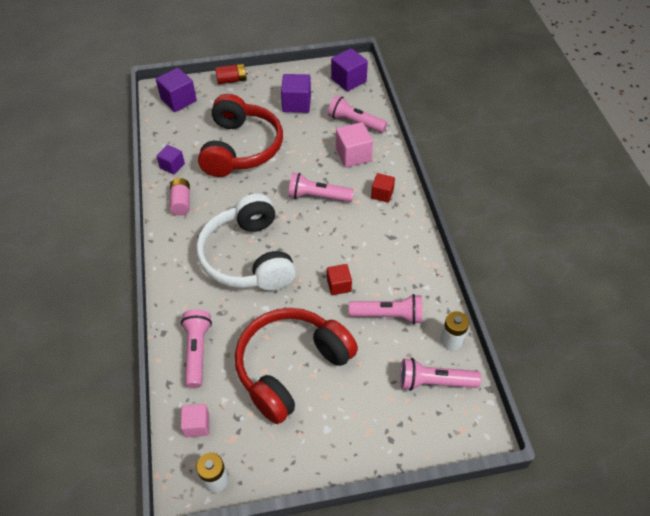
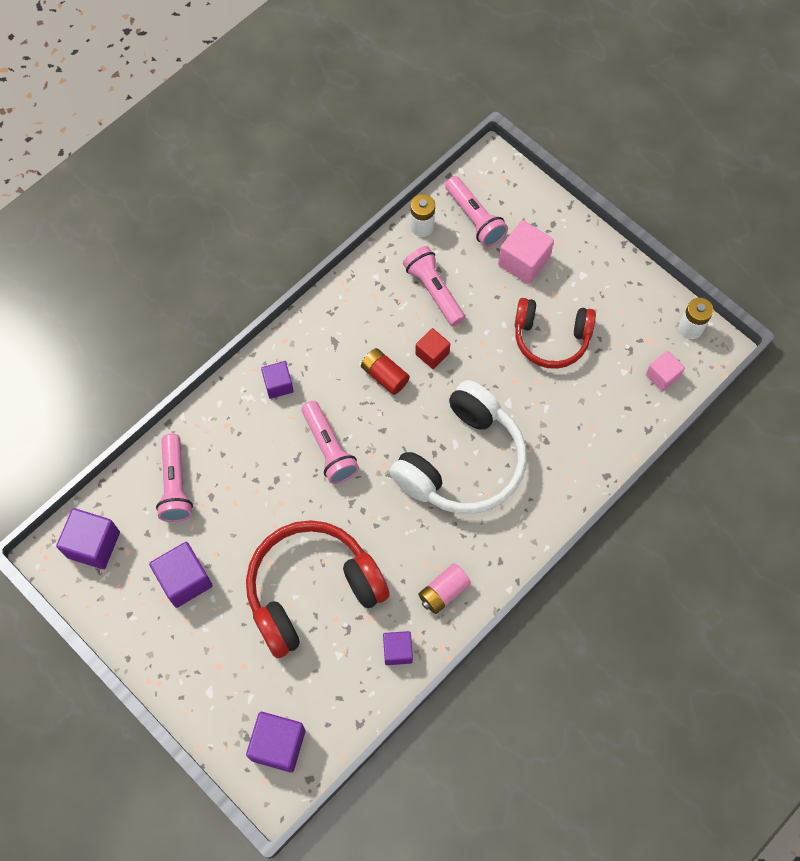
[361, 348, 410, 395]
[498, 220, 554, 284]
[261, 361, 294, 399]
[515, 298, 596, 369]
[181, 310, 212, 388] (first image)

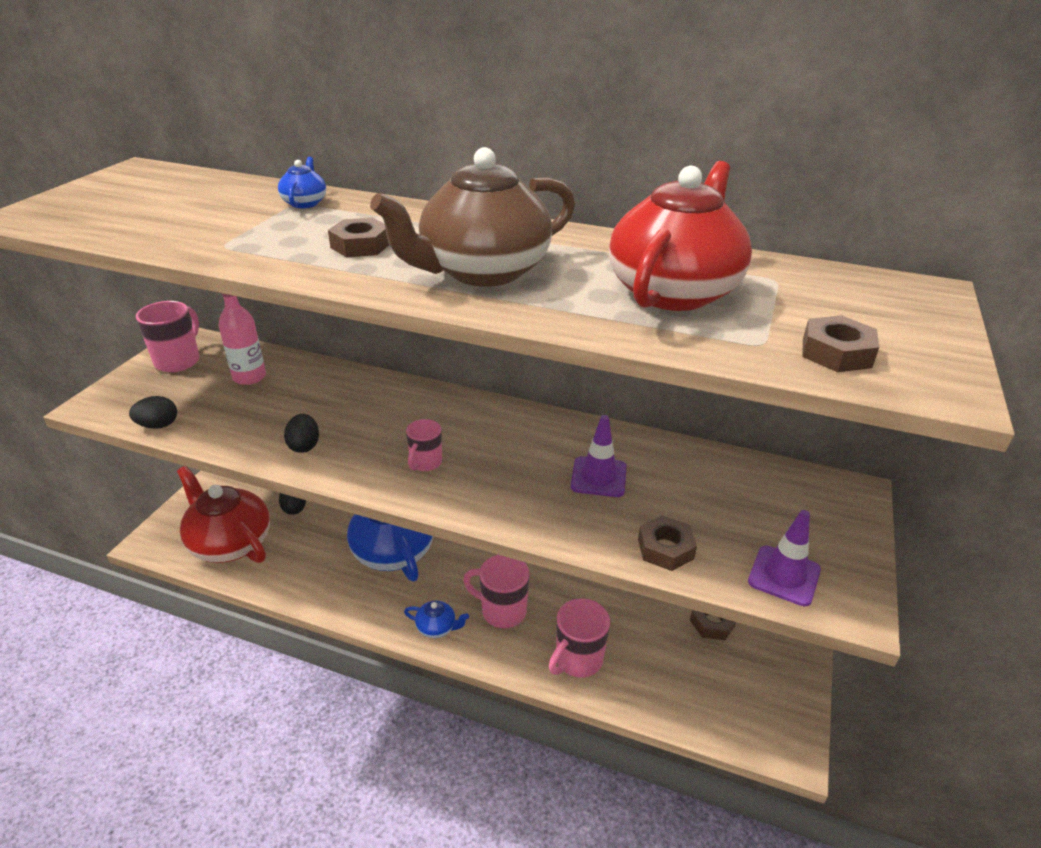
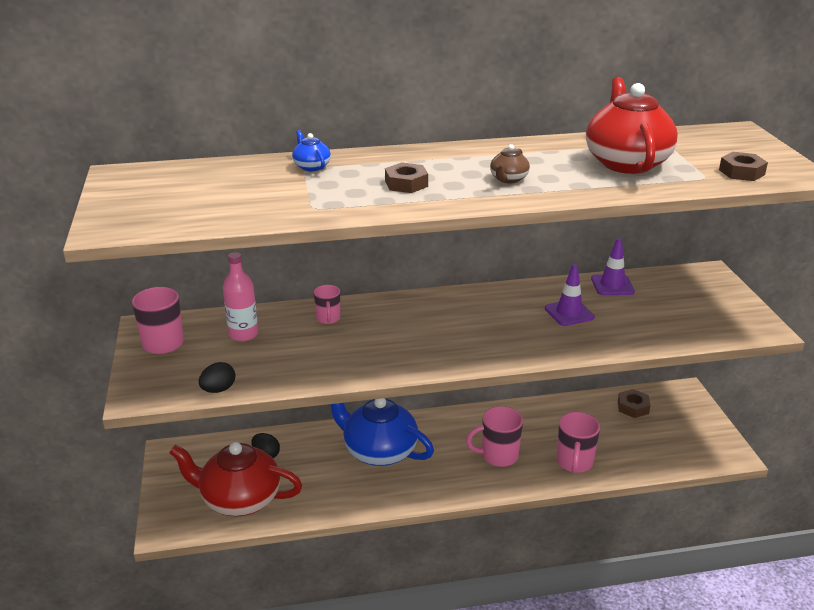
[490, 144, 530, 184]
[284, 414, 319, 453] (first image)
[314, 285, 340, 324]
[591, 238, 635, 295]
[638, 515, 697, 571] (first image)
[404, 600, 469, 638] (first image)

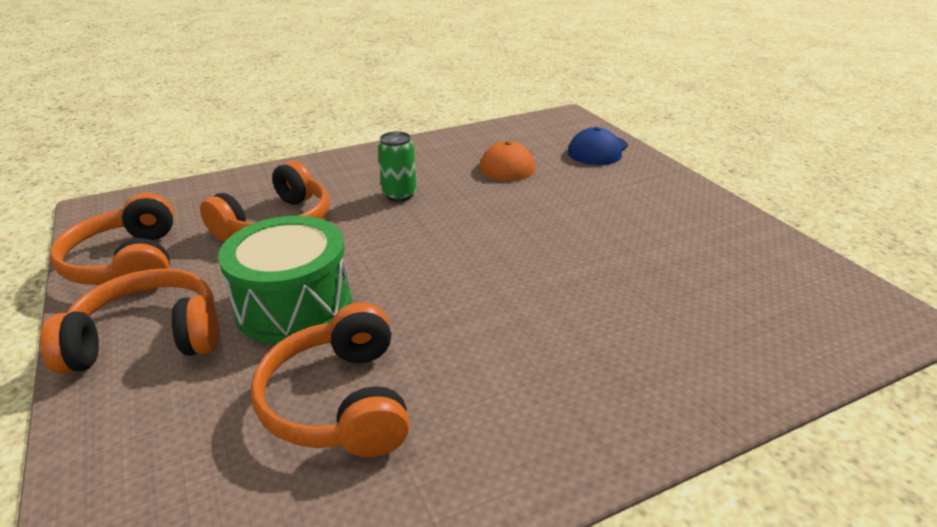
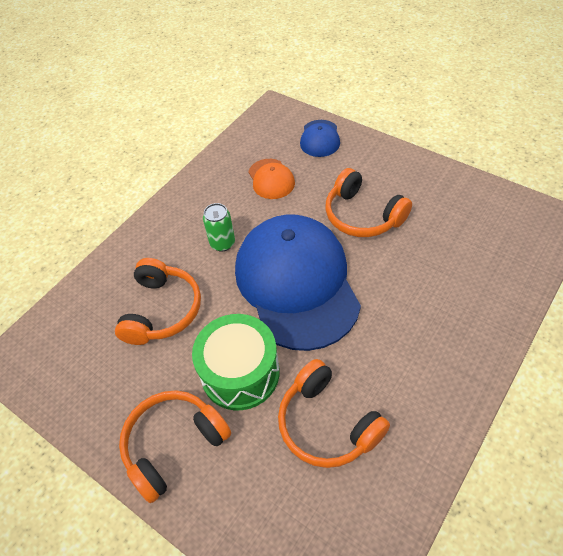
[325, 168, 412, 237]
[235, 214, 361, 351]

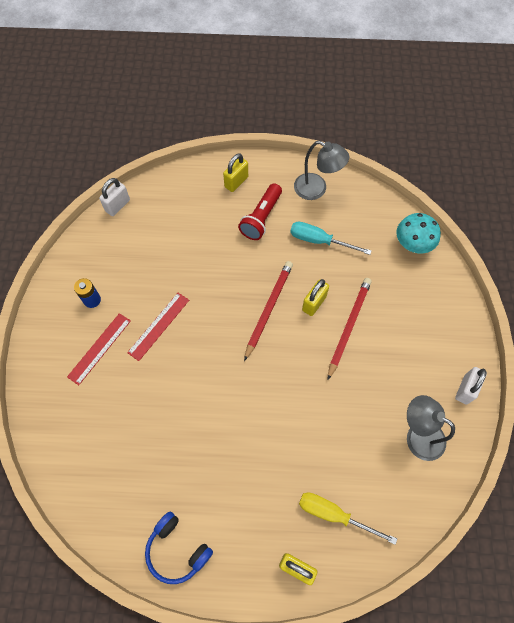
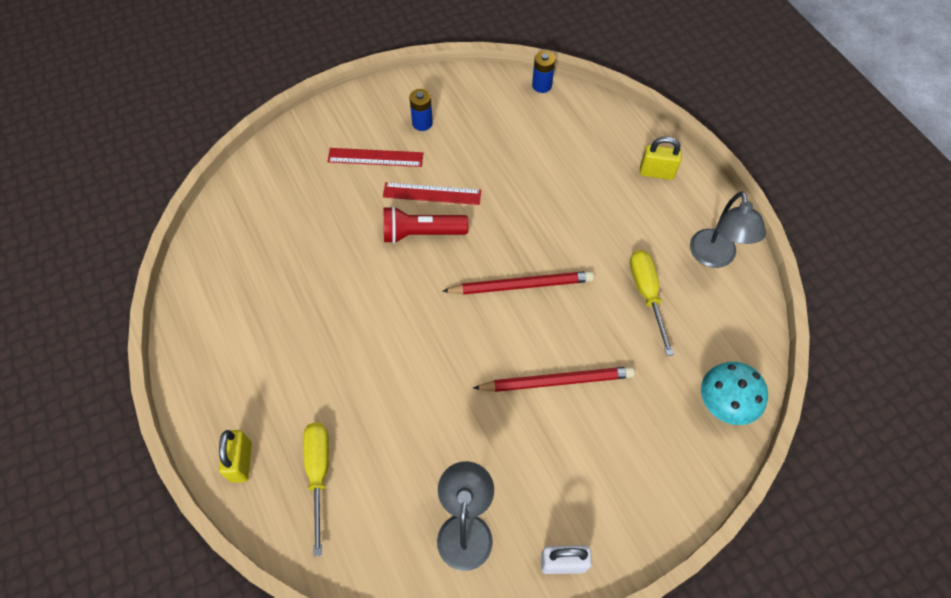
[532, 51, 555, 93]
[384, 206, 468, 244]
[630, 250, 674, 356]
[302, 279, 329, 316] (first image)
[145, 512, 213, 584] (first image)

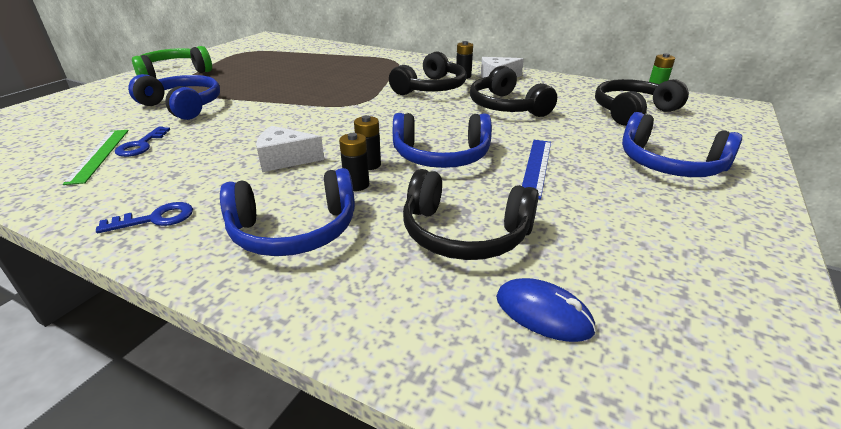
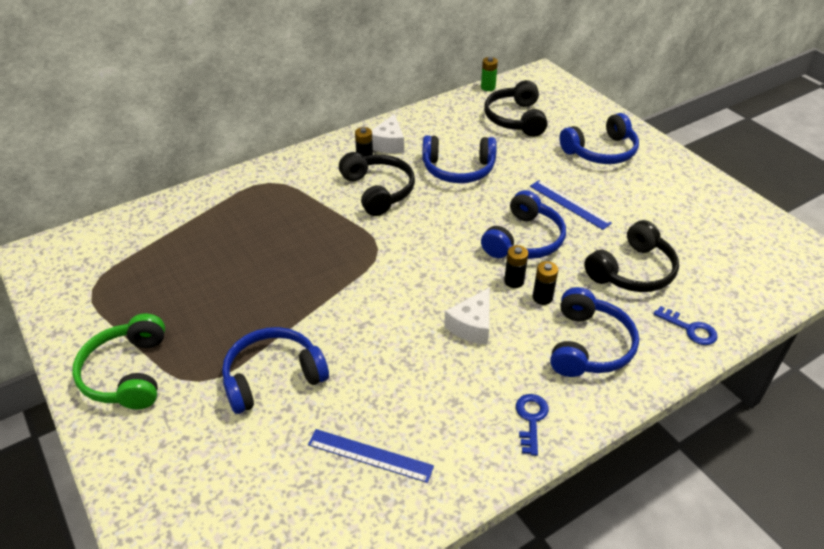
[422, 135, 497, 183]
[654, 306, 718, 345]
[308, 429, 434, 483]
[496, 278, 596, 342] (first image)

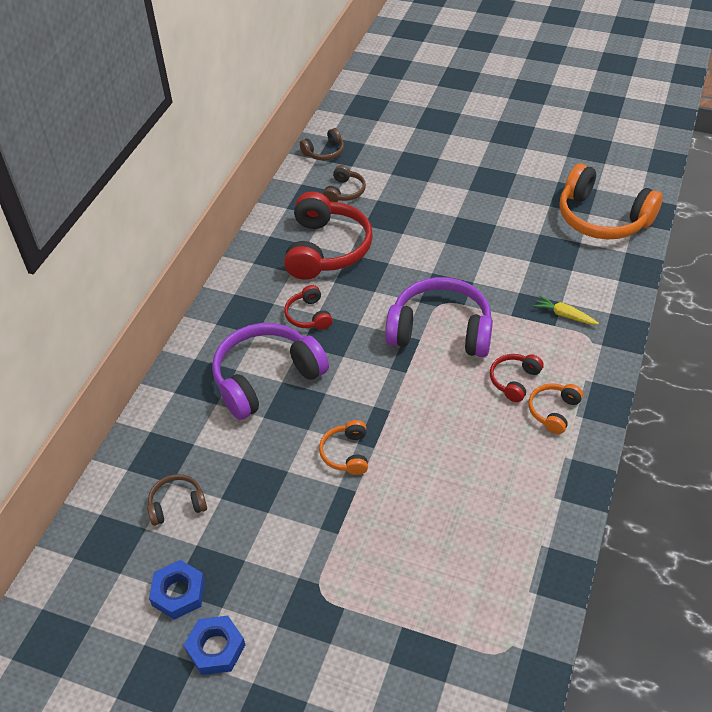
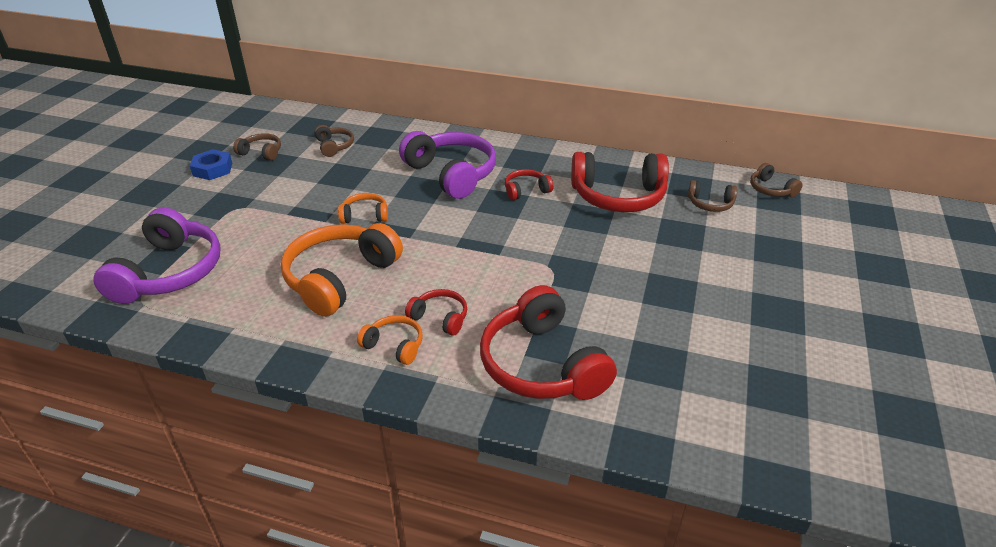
[281, 223, 403, 316]
[93, 207, 221, 304]
[480, 285, 617, 400]
[233, 133, 281, 161]

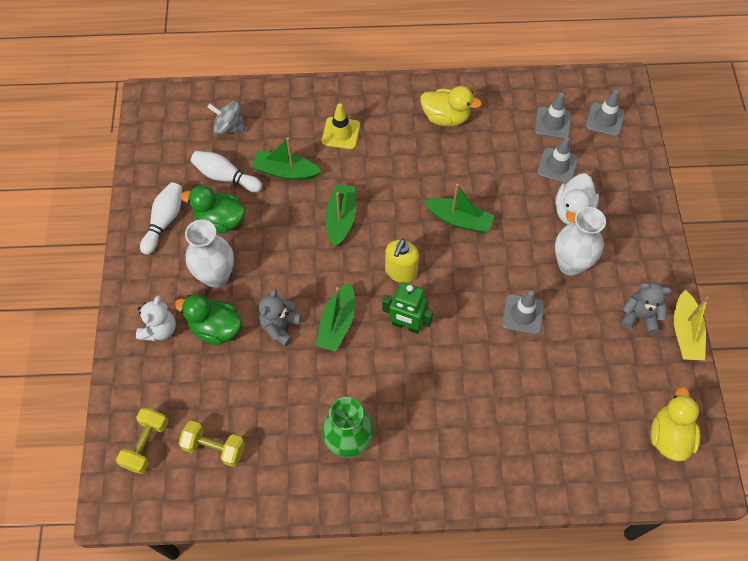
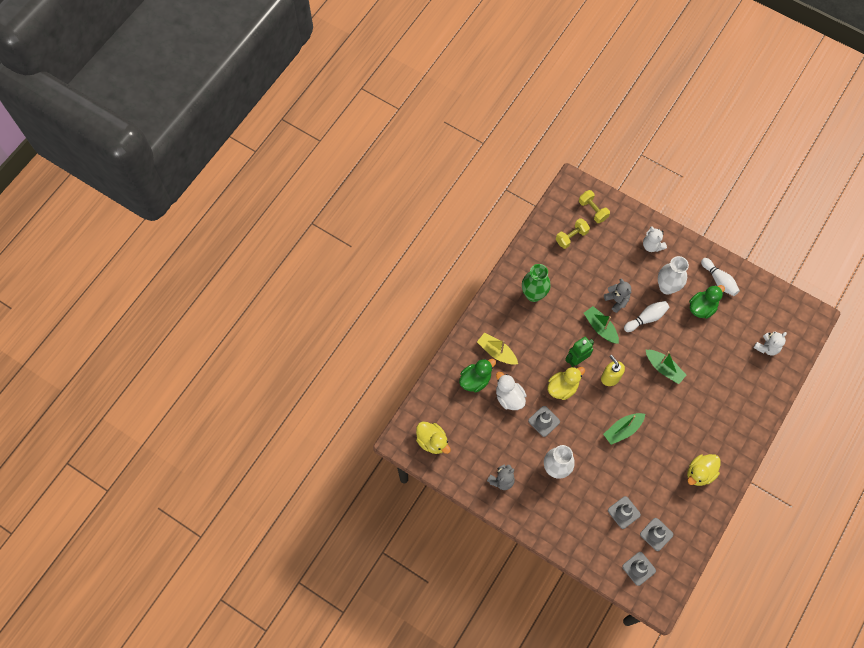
[754, 332, 787, 356]
[322, 103, 360, 149] (first image)
[252, 137, 322, 180] (first image)
[624, 301, 669, 332]
[496, 372, 527, 410]
[477, 333, 518, 365]
[459, 359, 496, 392]
[547, 367, 585, 400]

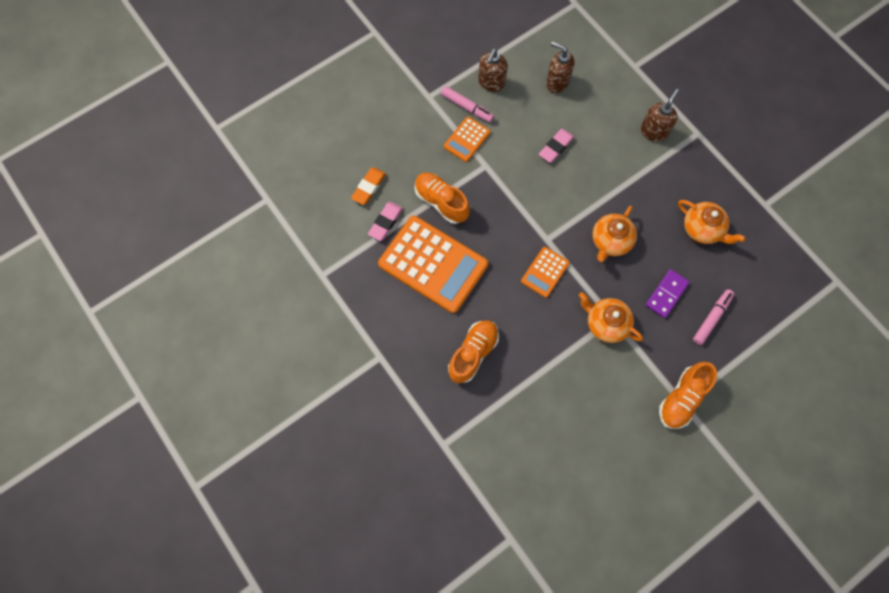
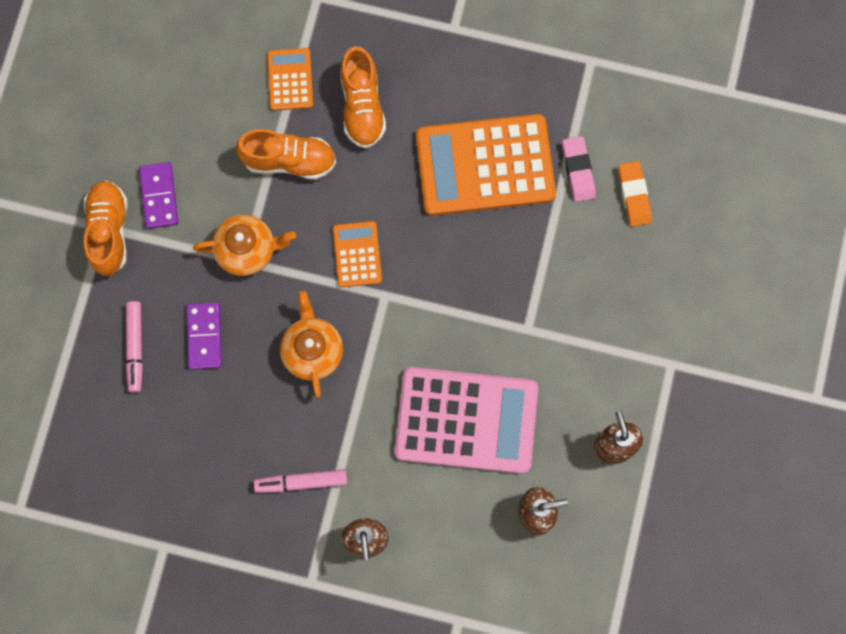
[254, 469, 347, 493]
[267, 48, 313, 111]
[395, 367, 538, 474]
[236, 129, 336, 180]
[678, 200, 746, 244] (first image)
[139, 162, 178, 229]

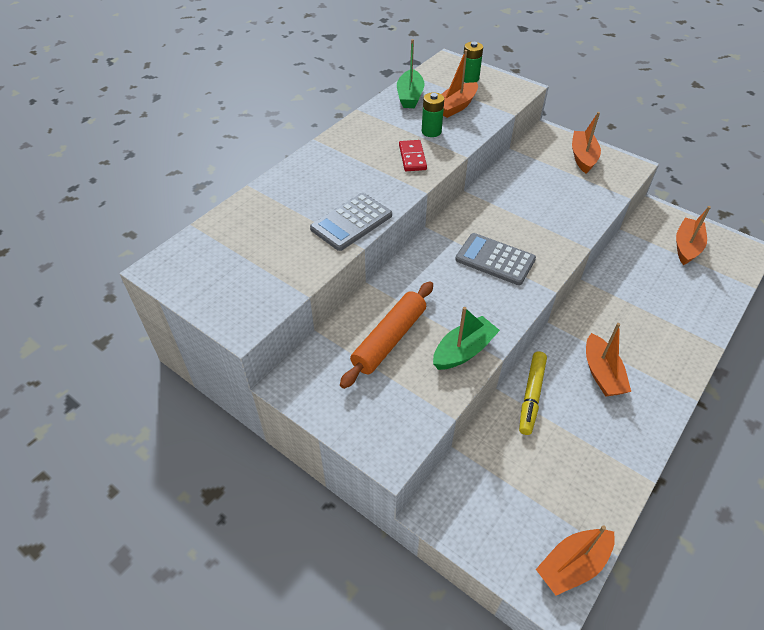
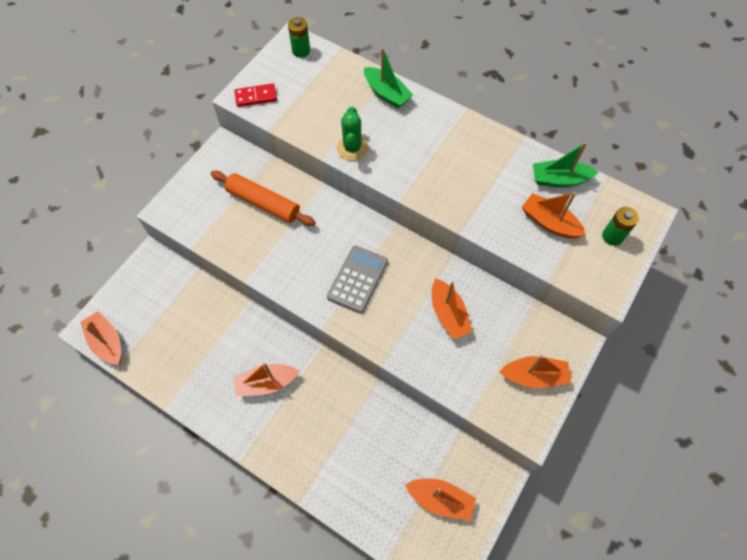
[288, 17, 310, 58]
[234, 83, 277, 107]
[337, 106, 368, 161]
[364, 47, 413, 108]
[519, 351, 547, 435] (first image)
[432, 278, 472, 339]

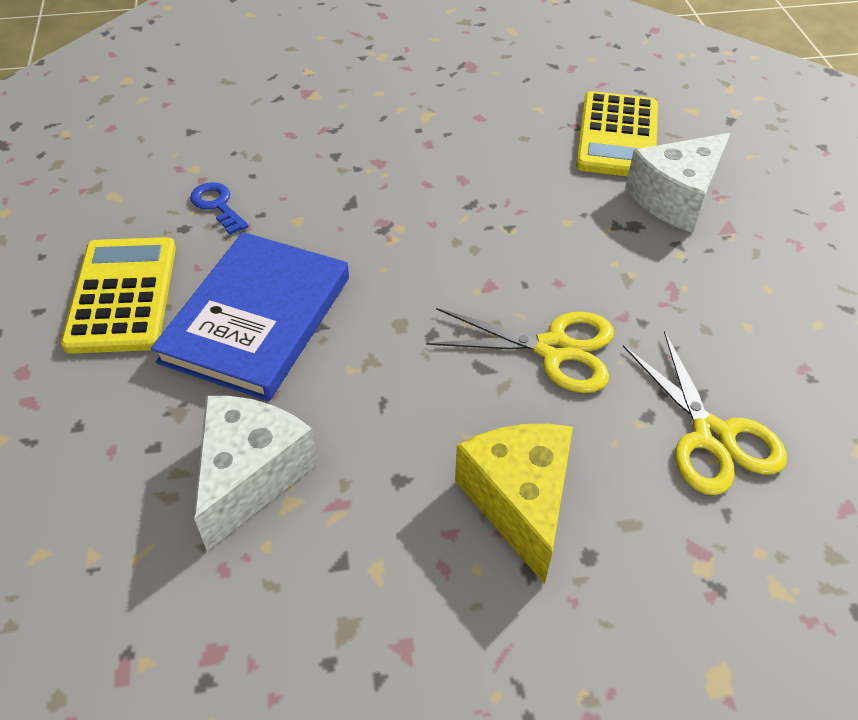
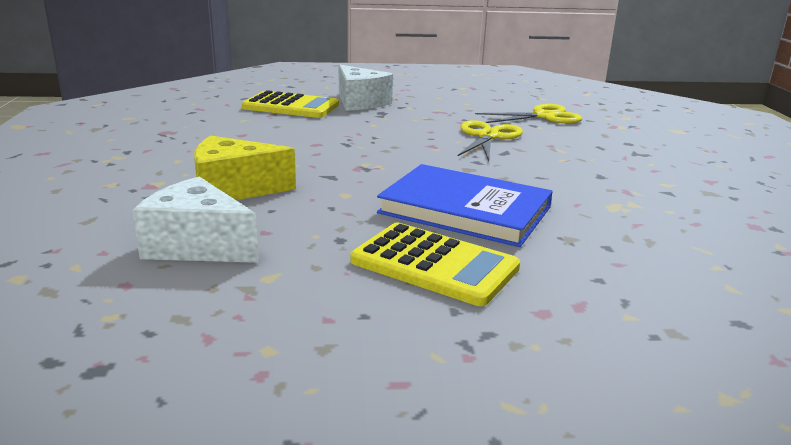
[190, 182, 249, 235] (first image)
[350, 223, 520, 306]
[132, 177, 259, 263]
[194, 136, 296, 200]

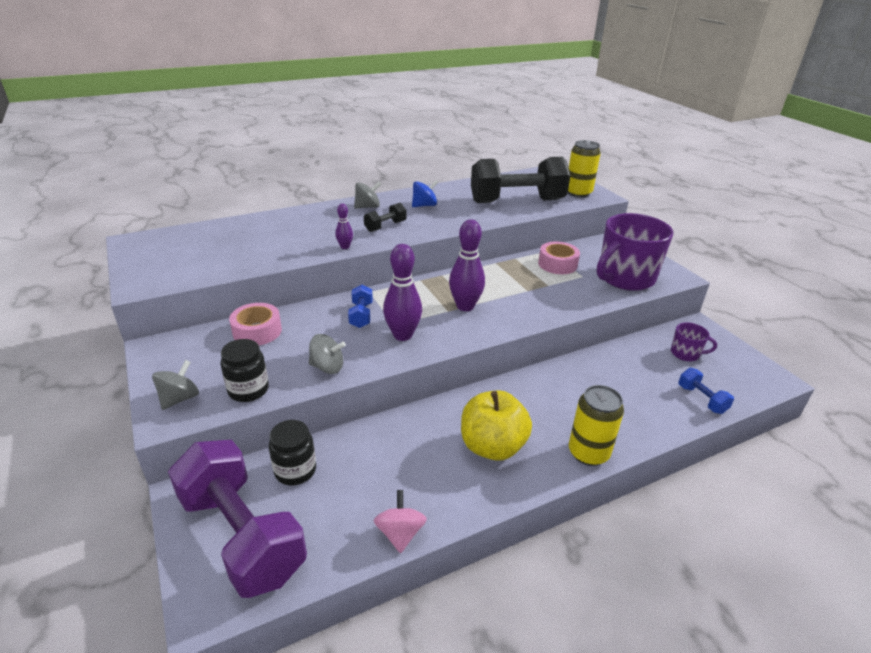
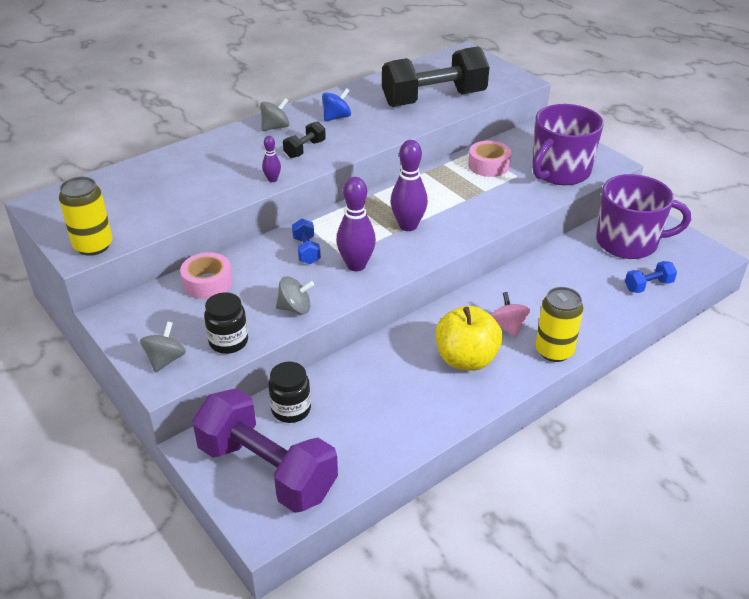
[59, 177, 112, 256]
[596, 174, 691, 259]
[625, 261, 677, 293]
[491, 292, 530, 337]

